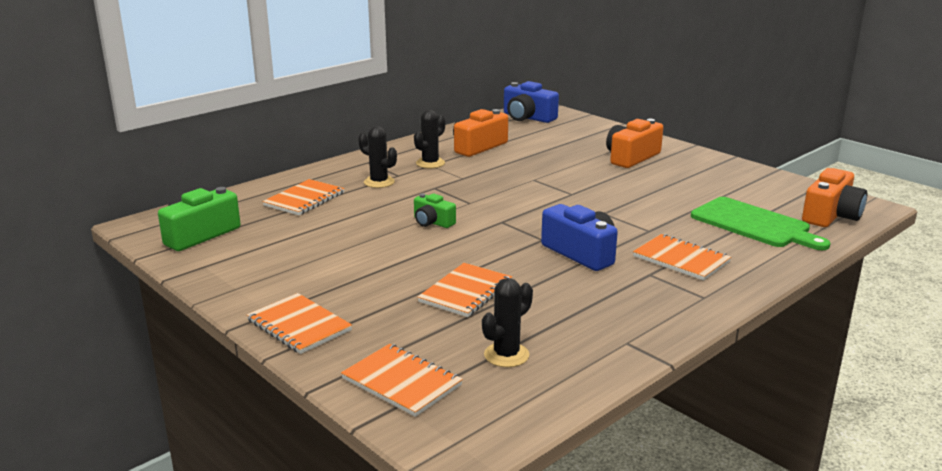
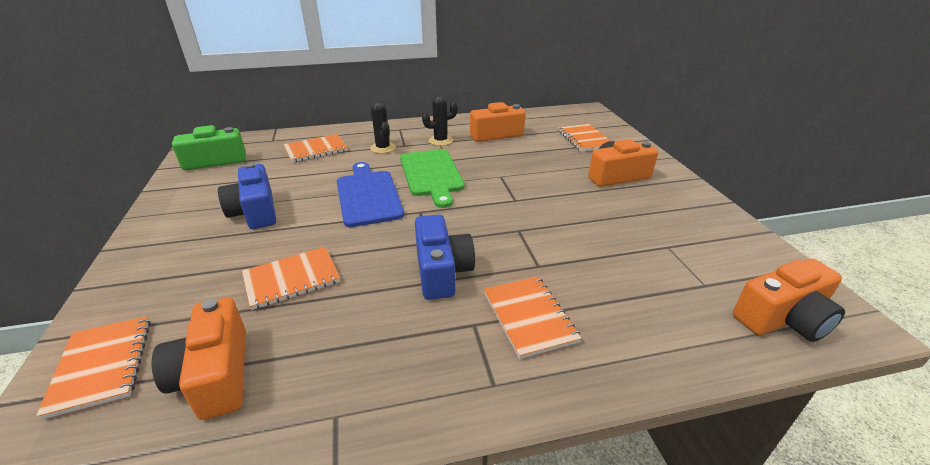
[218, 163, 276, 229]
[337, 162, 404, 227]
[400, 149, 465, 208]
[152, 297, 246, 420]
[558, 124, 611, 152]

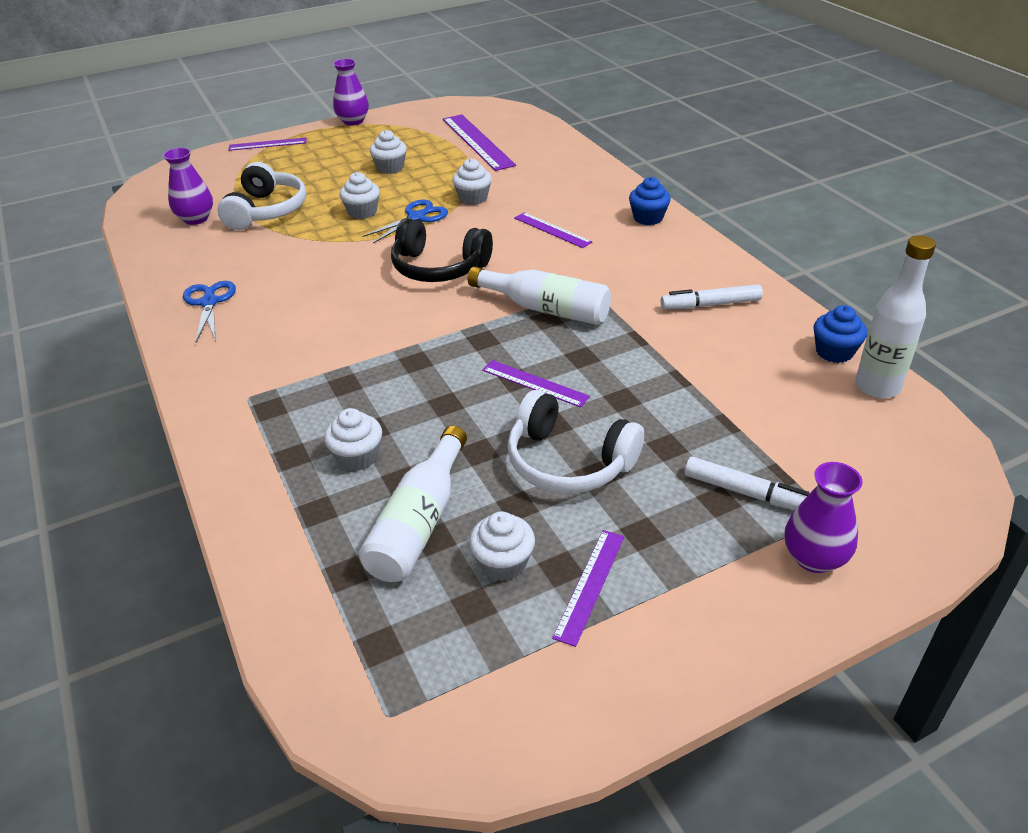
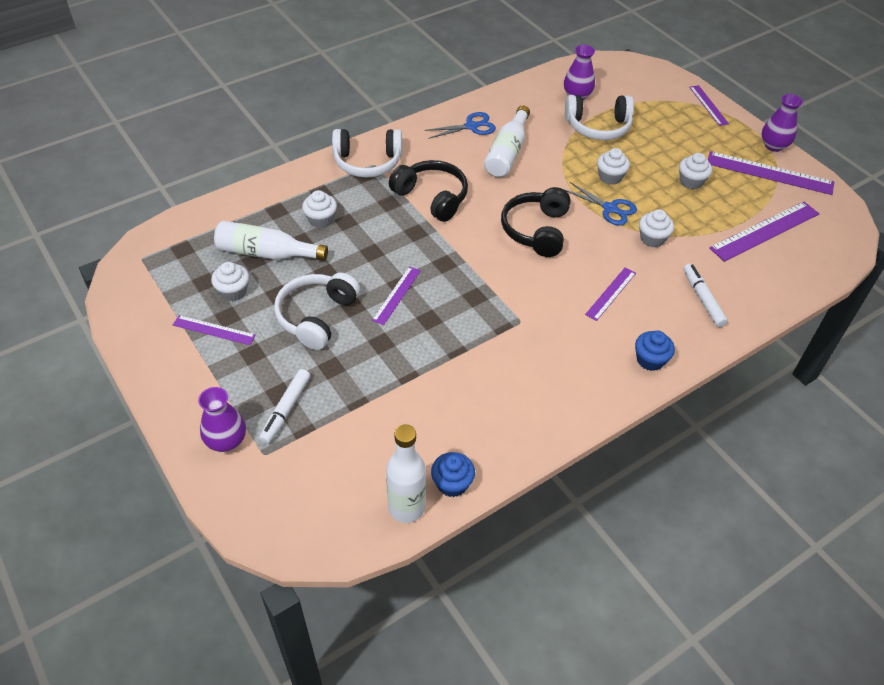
[484, 105, 530, 177]
[683, 264, 728, 327]
[332, 129, 402, 178]
[708, 151, 834, 195]
[389, 160, 468, 222]

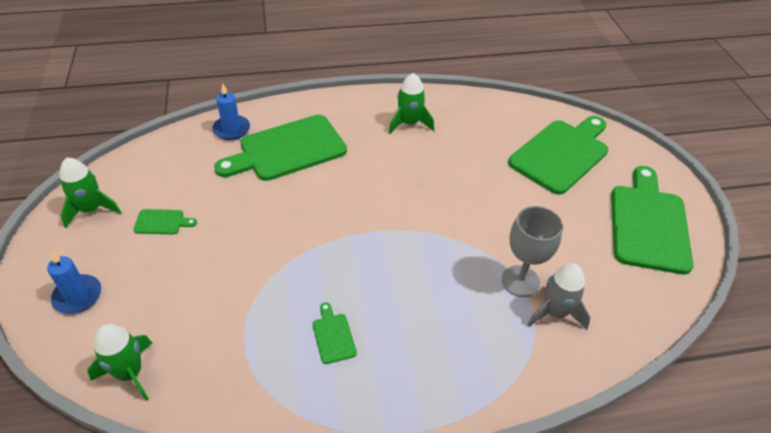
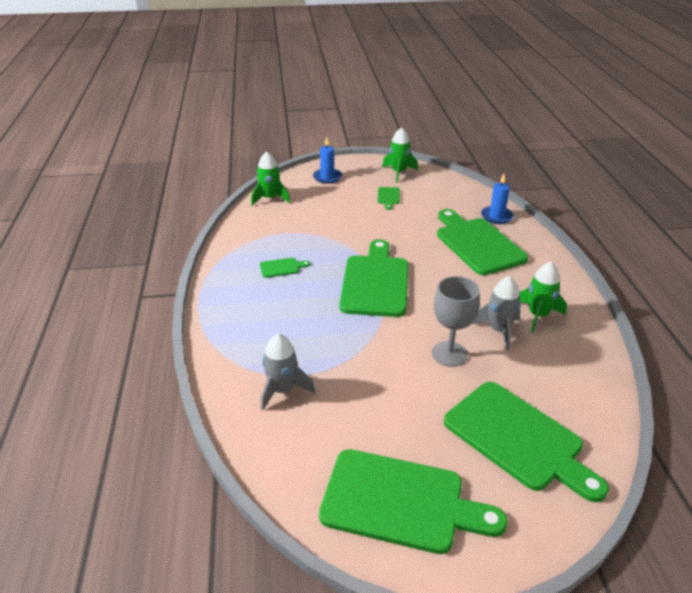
[432, 276, 480, 367]
[339, 239, 409, 317]
[472, 276, 521, 350]

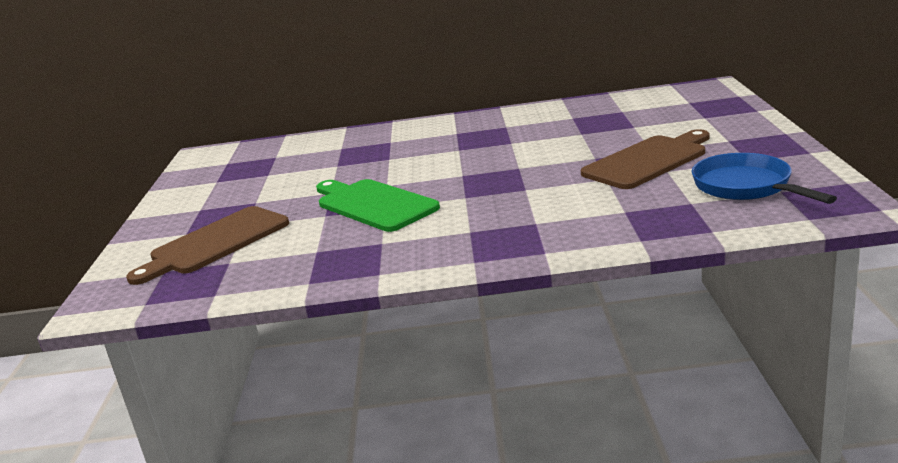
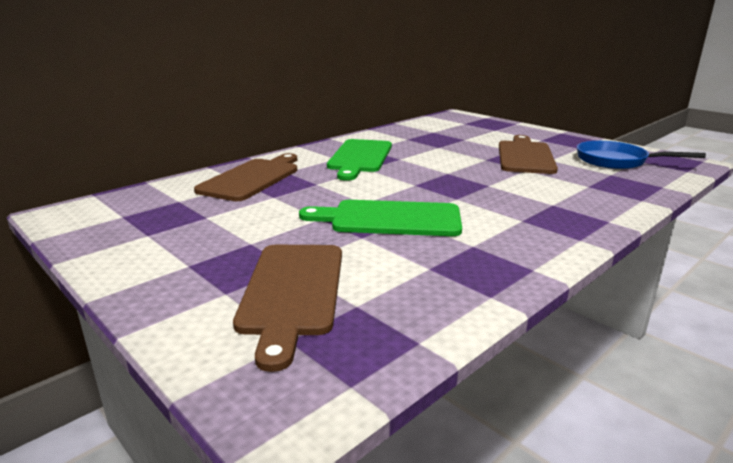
[327, 139, 392, 181]
[194, 153, 298, 201]

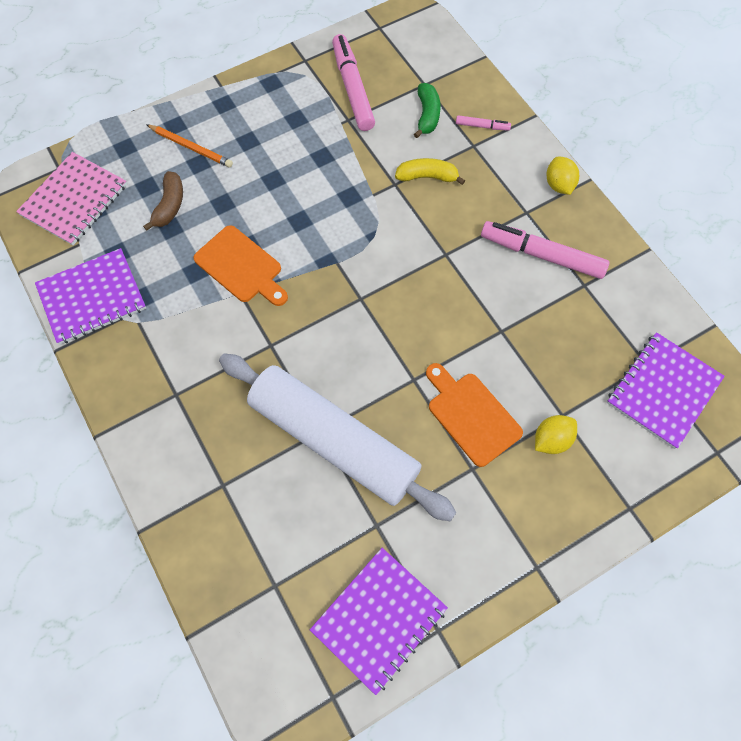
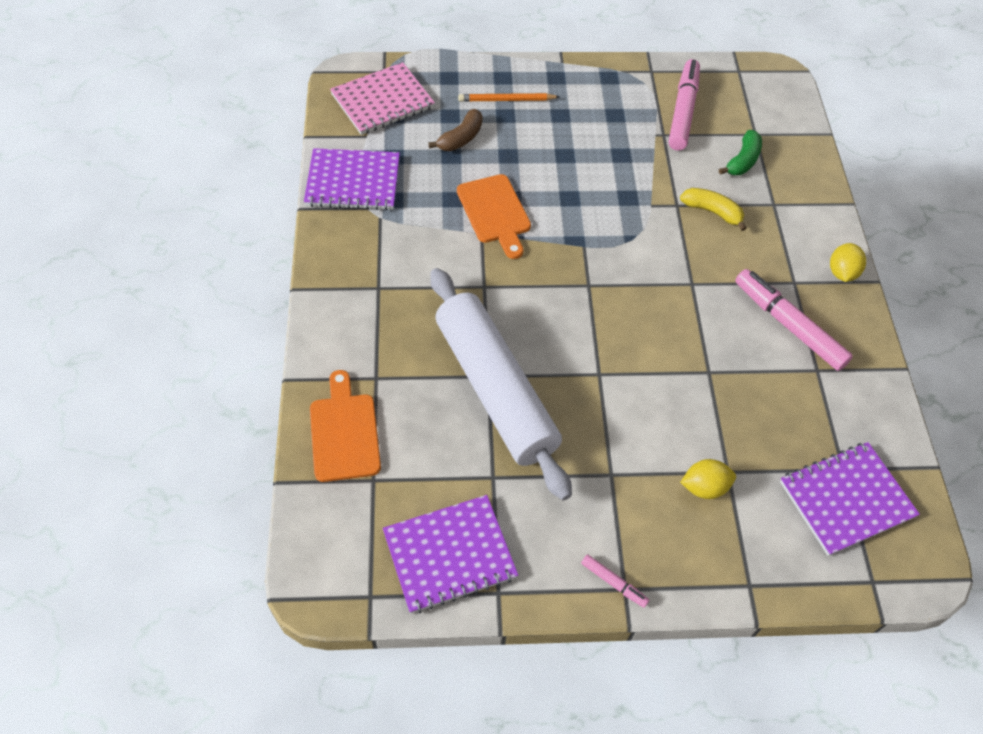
[581, 554, 649, 608]
[458, 93, 560, 102]
[310, 370, 381, 482]

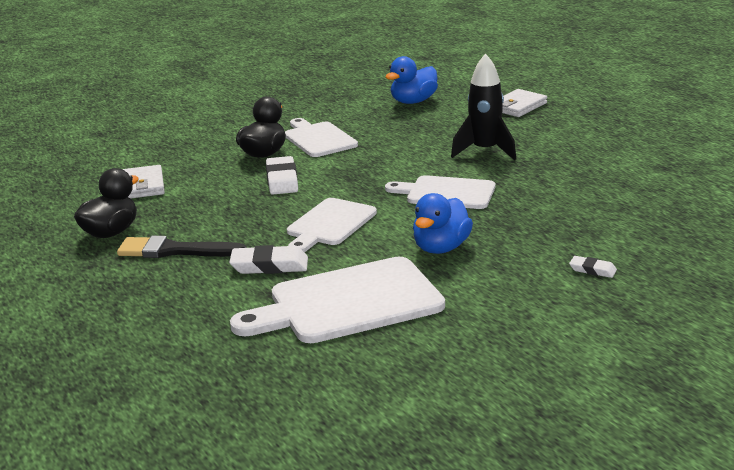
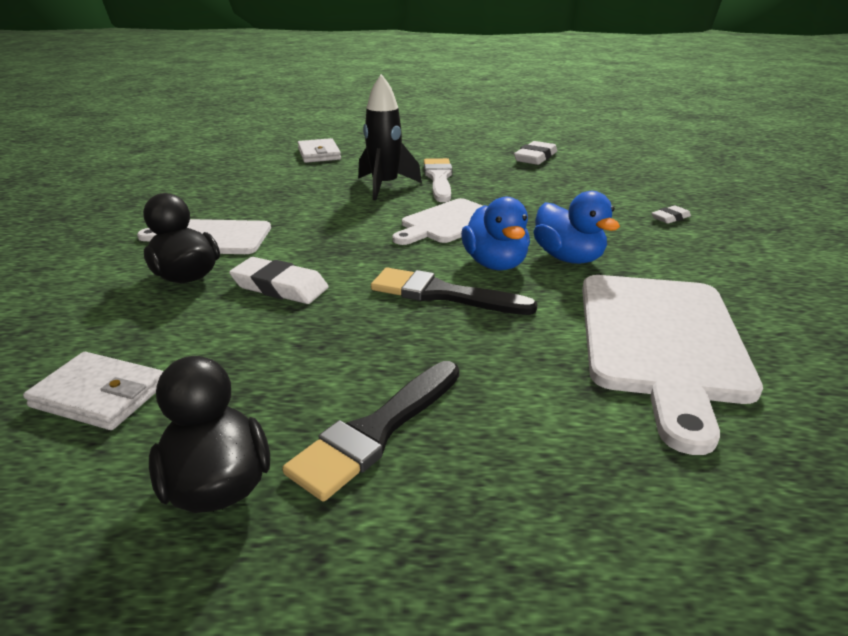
[461, 197, 530, 270]
[371, 267, 538, 315]
[514, 141, 557, 165]
[424, 158, 452, 202]

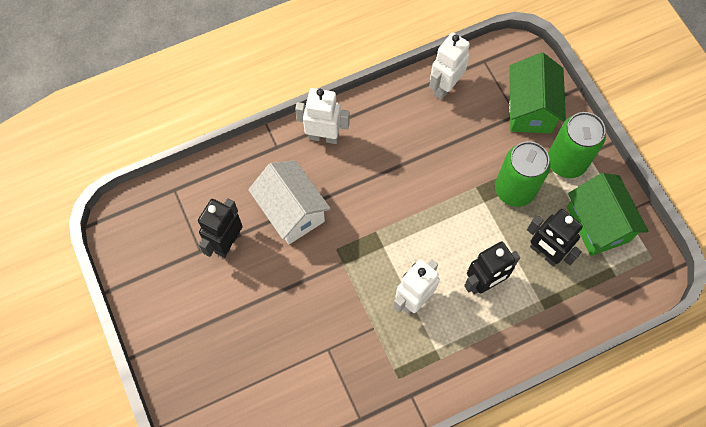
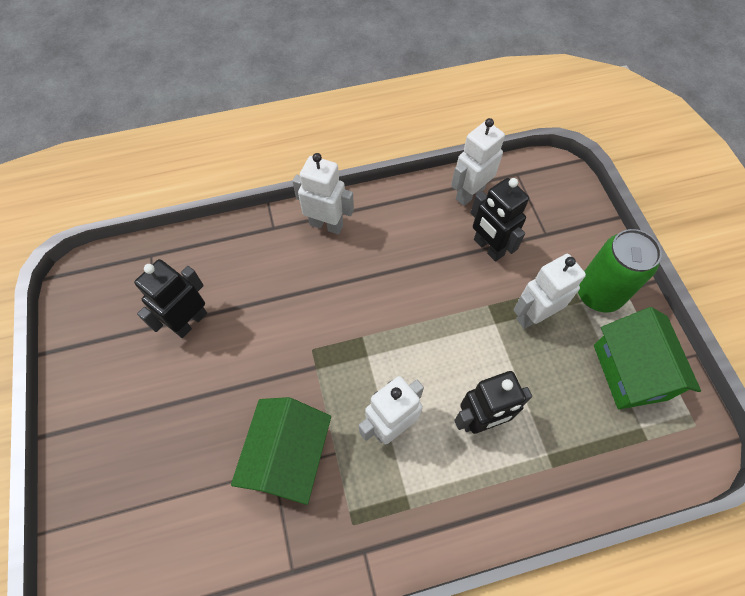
[231, 397, 331, 505]
[513, 254, 586, 329]
[248, 160, 331, 244] (first image)
[470, 178, 529, 262]

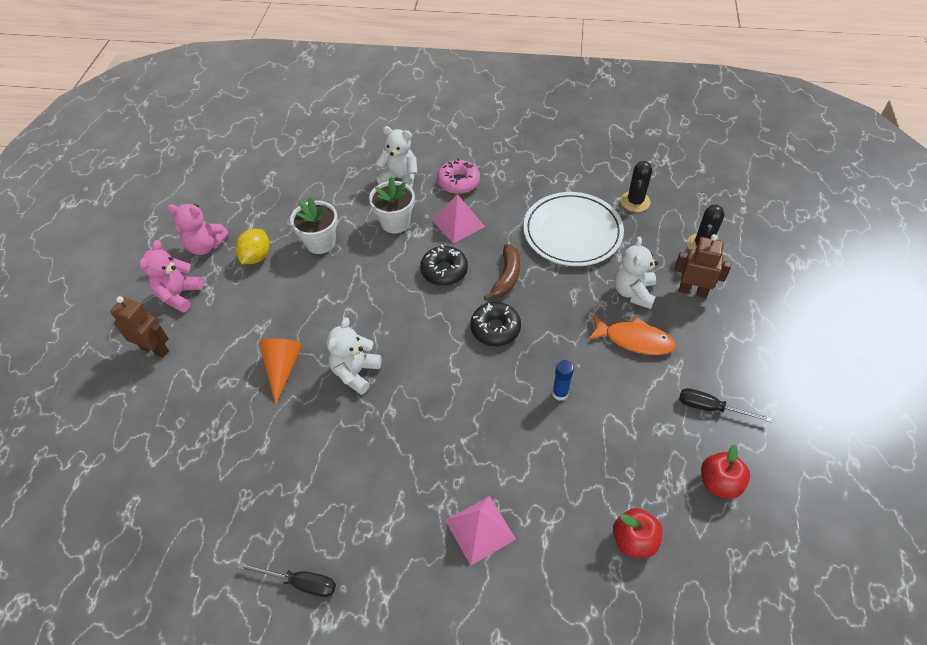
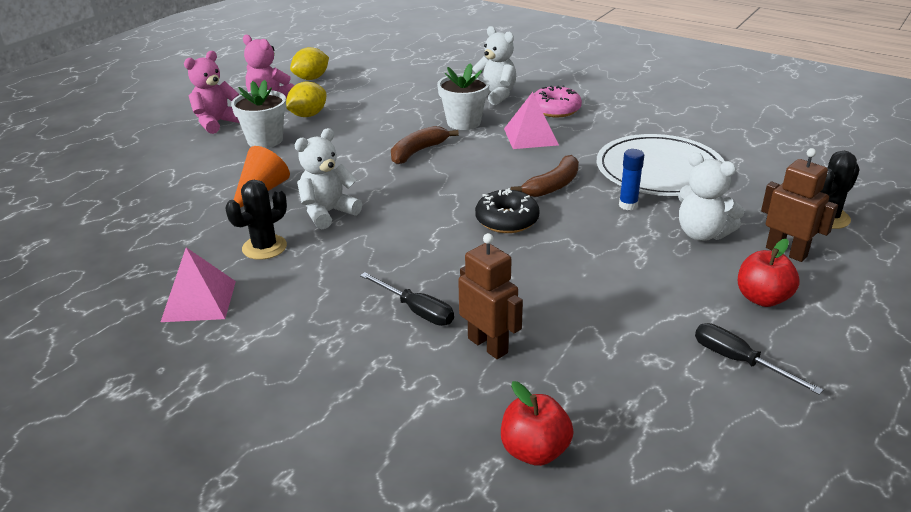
[225, 180, 287, 260]
[231, 80, 287, 148]
[678, 152, 745, 241]
[420, 244, 468, 286] (first image)
[458, 233, 523, 359]
[588, 315, 676, 355] (first image)
[619, 149, 644, 210]
[738, 239, 800, 307]
[161, 247, 236, 322]
[360, 272, 454, 326]
[290, 47, 329, 80]
[391, 126, 459, 164]

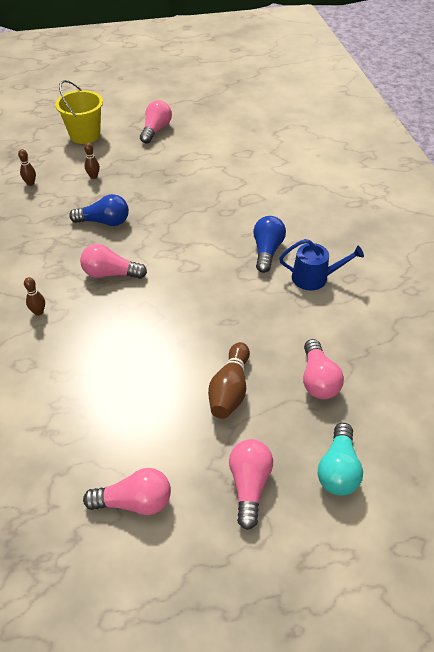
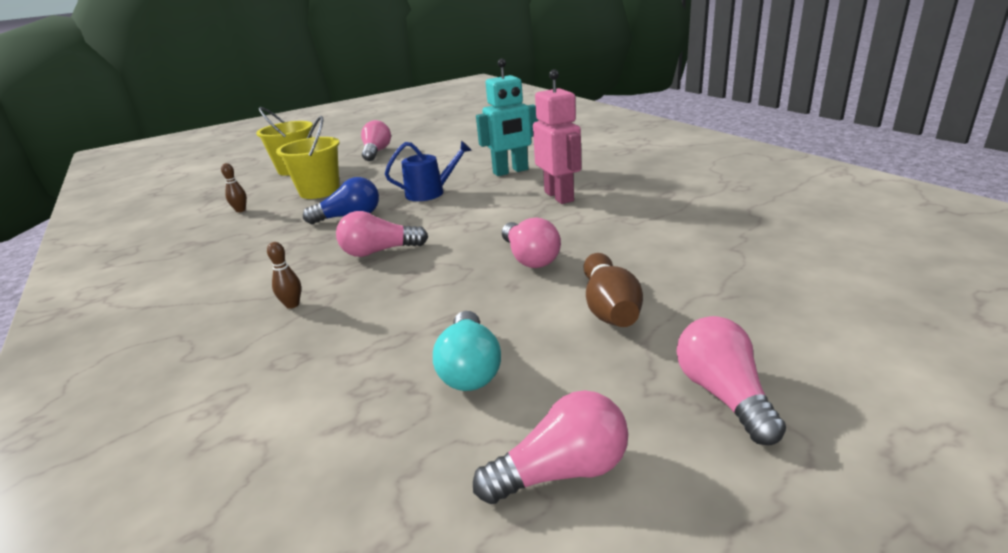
[276, 116, 340, 199]
[533, 69, 582, 204]
[385, 141, 472, 201]
[502, 218, 561, 268]
[433, 311, 501, 391]
[476, 59, 538, 176]

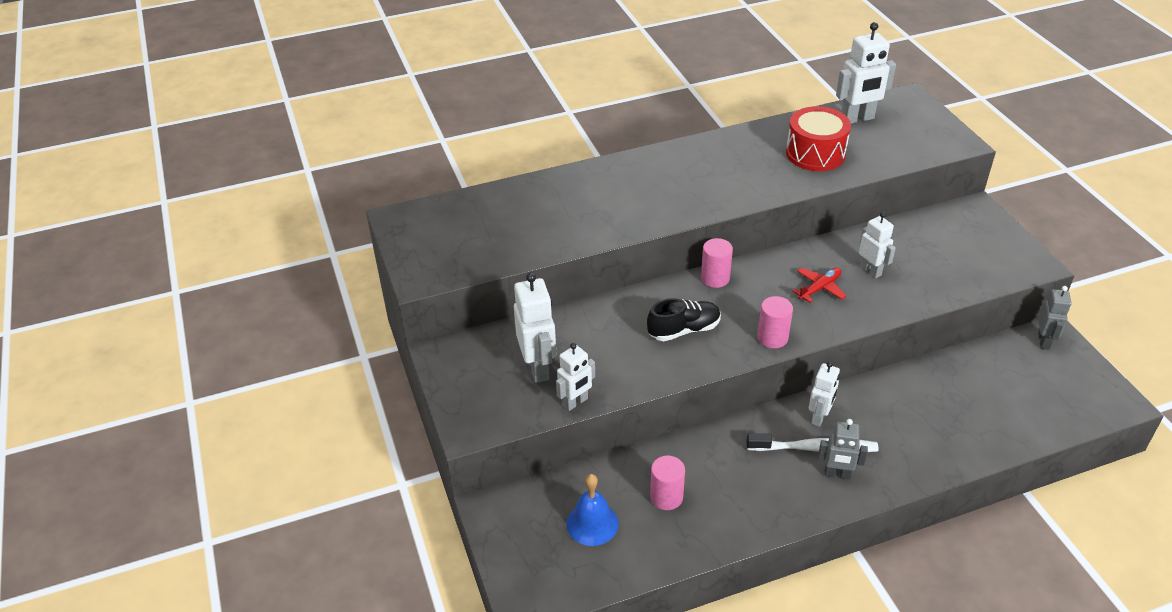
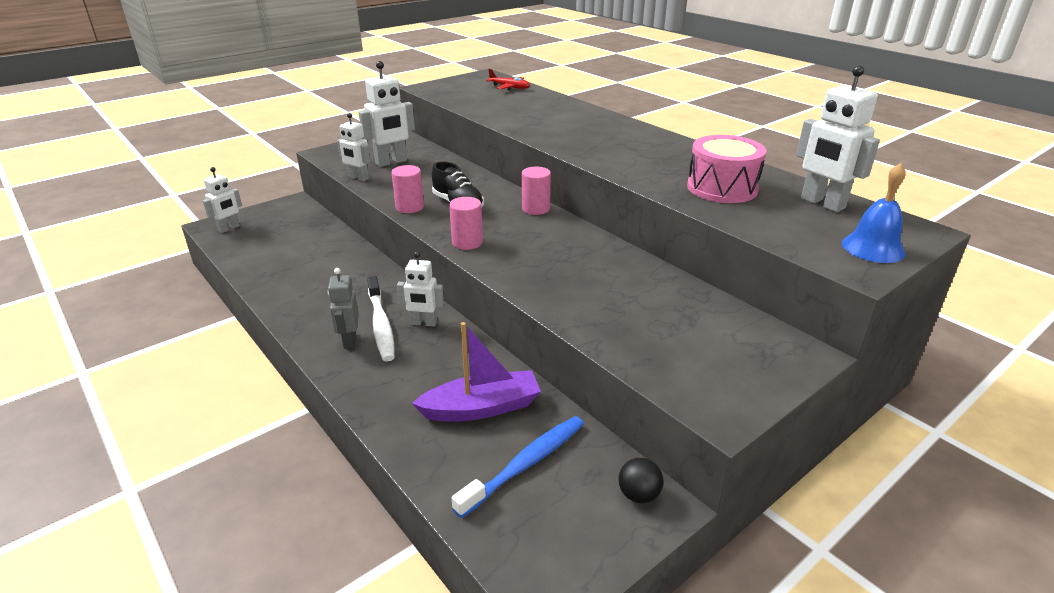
[687, 135, 766, 203]
[203, 167, 242, 233]
[486, 69, 530, 90]
[618, 458, 663, 503]
[391, 165, 424, 213]
[842, 163, 906, 263]
[412, 322, 541, 421]
[452, 416, 584, 518]

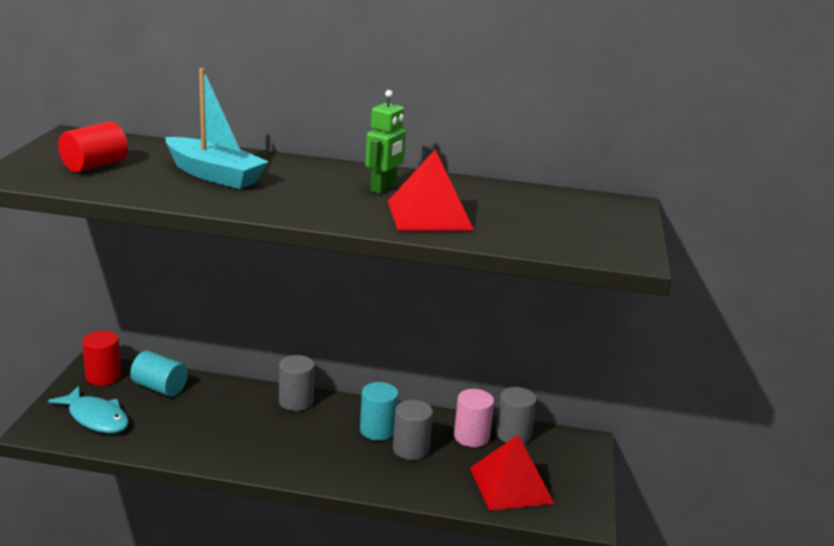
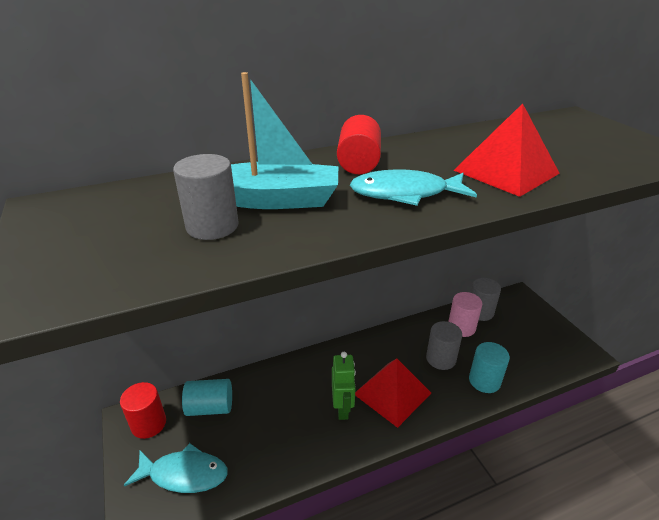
[332, 352, 356, 420]
[337, 115, 381, 174]
[173, 154, 239, 240]
[469, 342, 510, 393]
[355, 358, 431, 428]
[350, 169, 477, 206]

